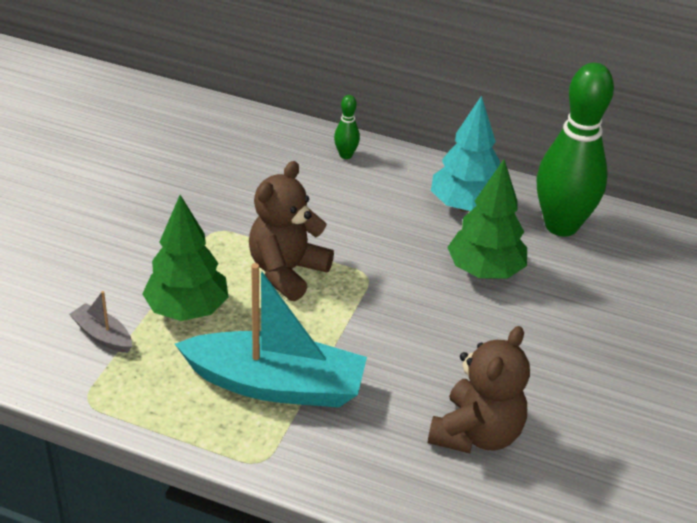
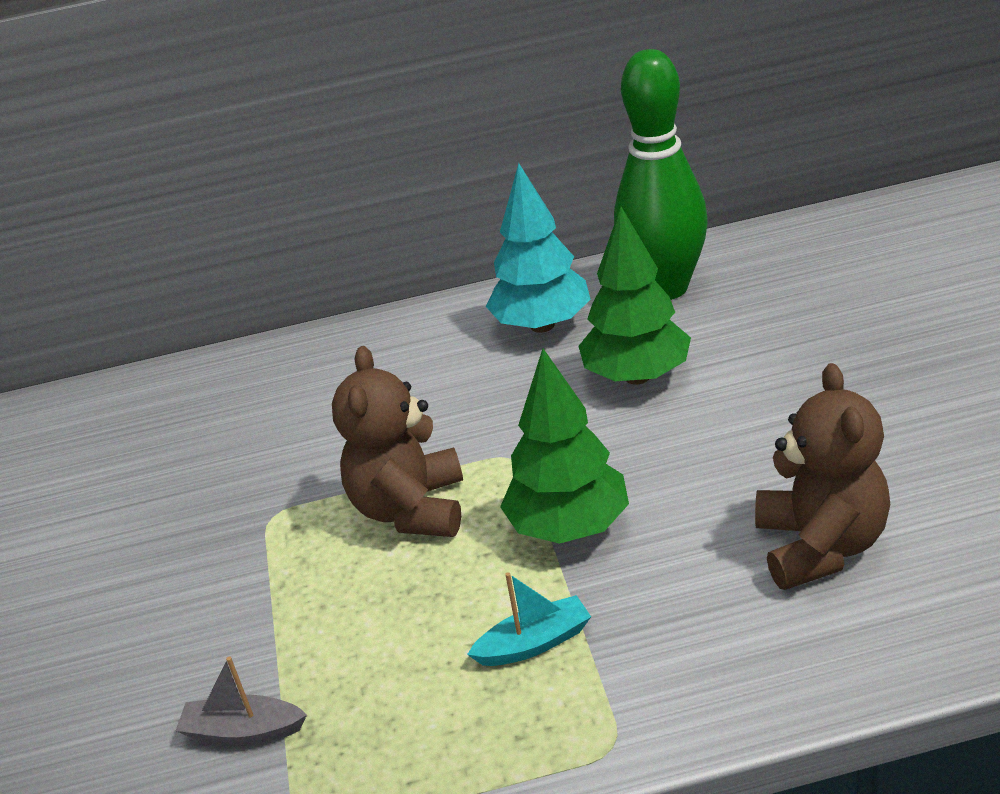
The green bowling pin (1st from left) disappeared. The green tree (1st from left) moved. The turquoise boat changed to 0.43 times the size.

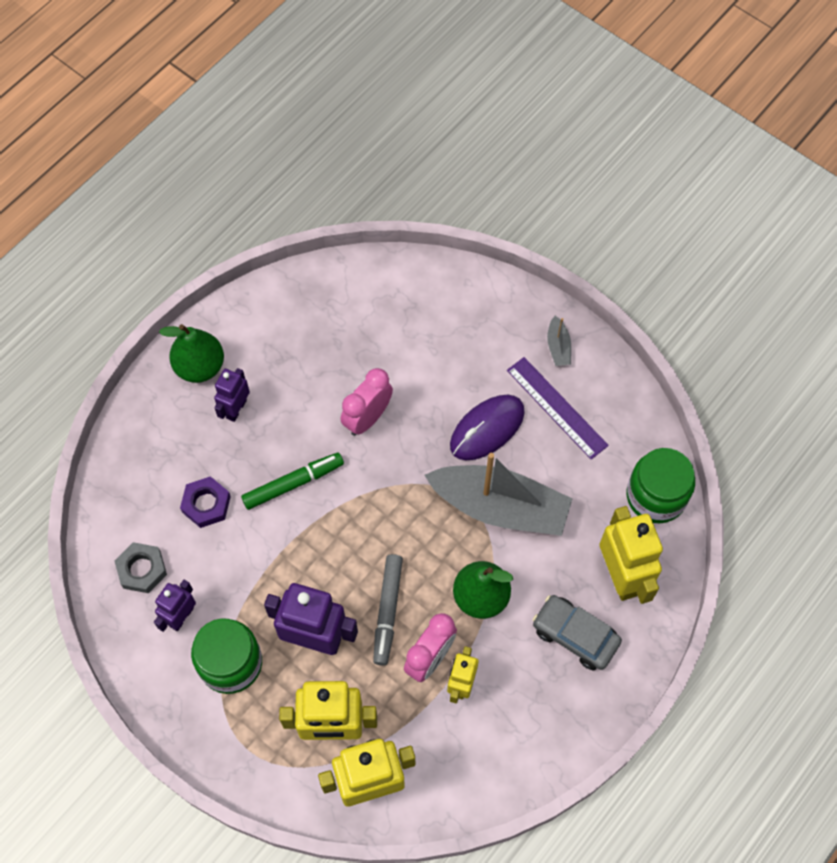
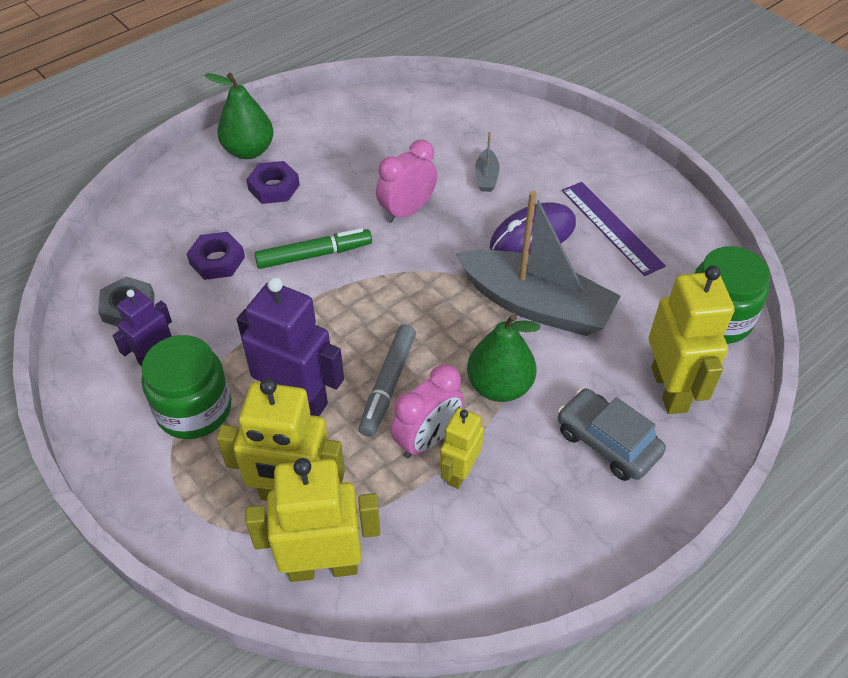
The grey boat (2nd from left in the first image) moved. The purple robot (2nd from left) was replaced by the purple nut (2nd from left).

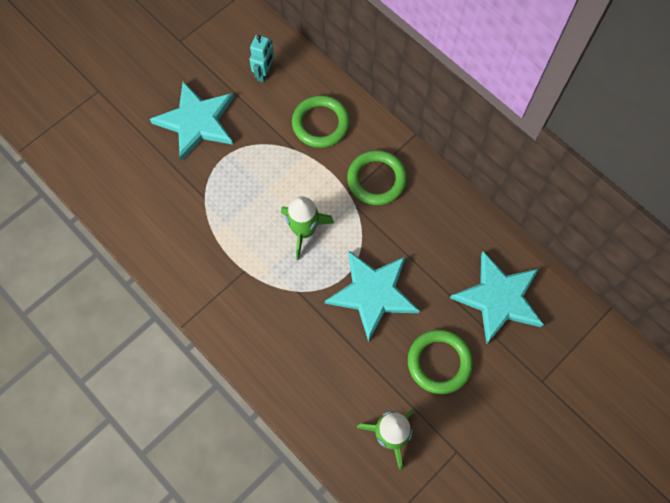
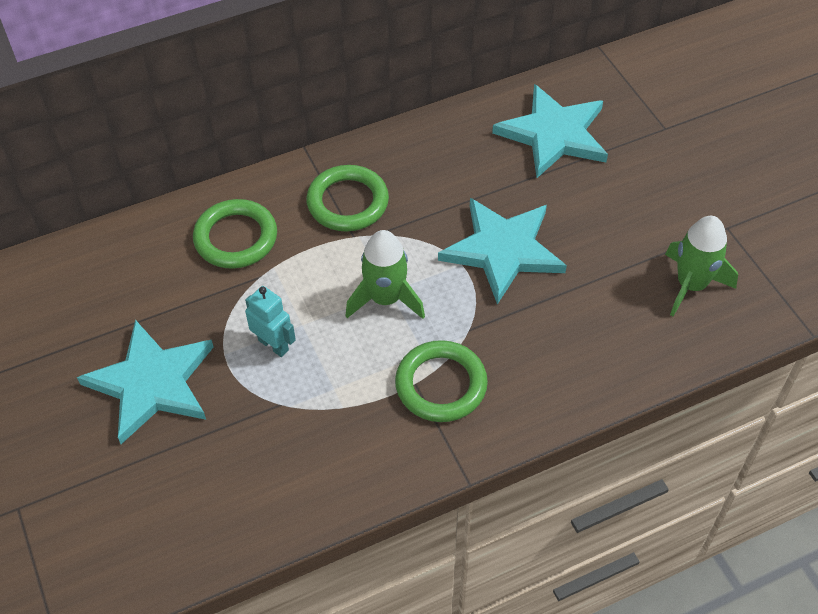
The turquoise robot moved. The green ring (3rd from left) moved.

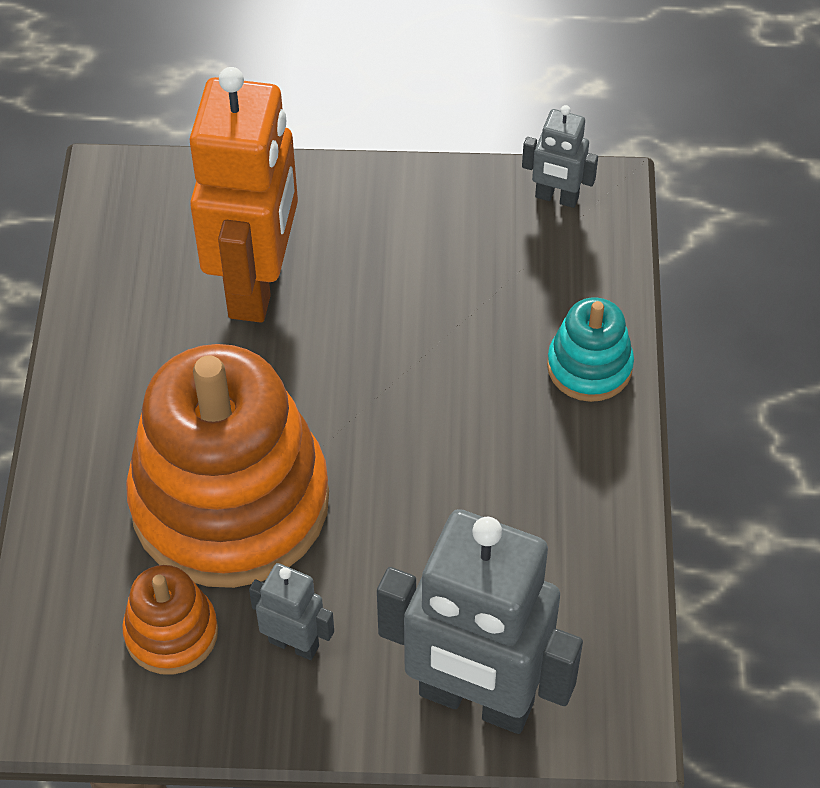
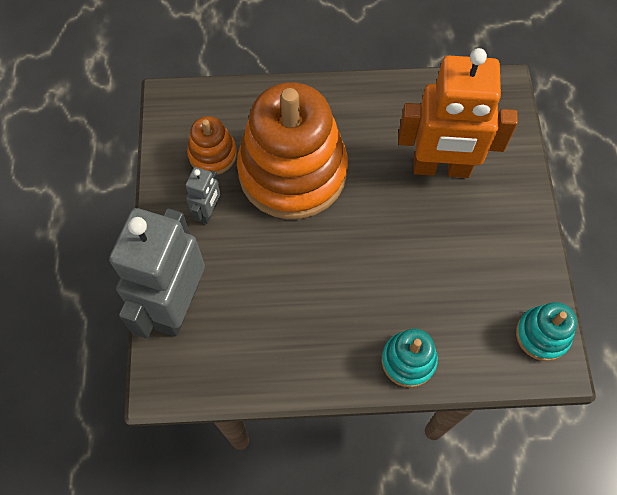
The grey robot (3rd from left) was replaced by the turquoise stacking toy (2nd from left).

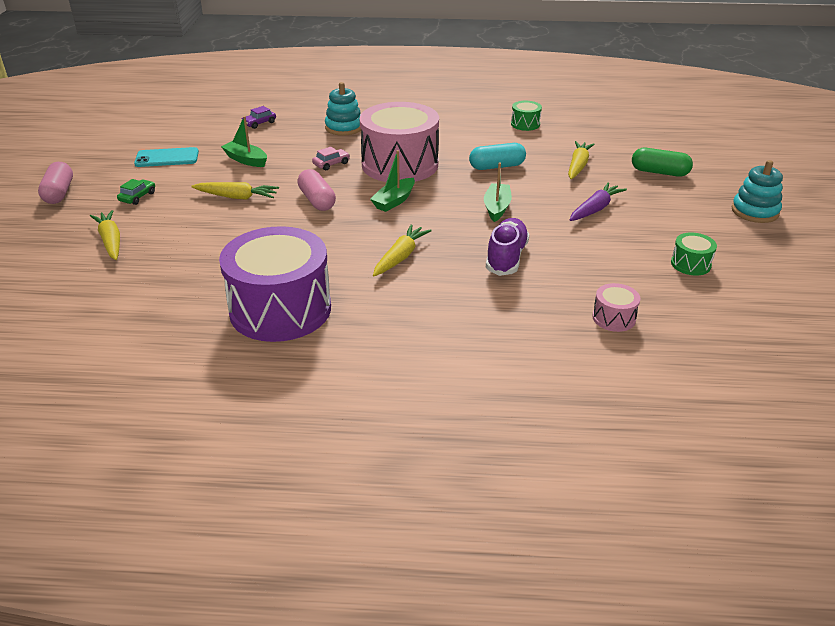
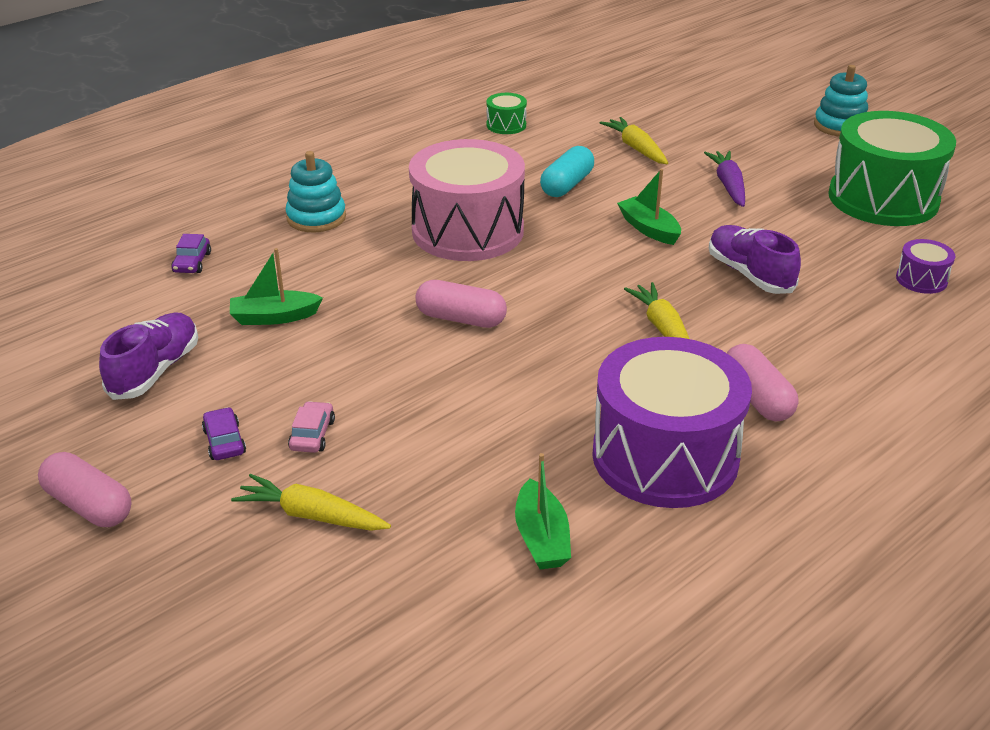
The yellow carrot (2nd from left) disappeared. The green capsule disappeared. The pink capsule (3rd from left) appeared. The pink car moved. The green boat (2nd from left) moved. The turquoise phone was replaced by the purple shoe (1st from left). The green car became the purple car (2nd from left). The pink drum (2nd from left) became the purple drum (2nd from left). The green drum (2nd from left) changed to 2.41 times the size.

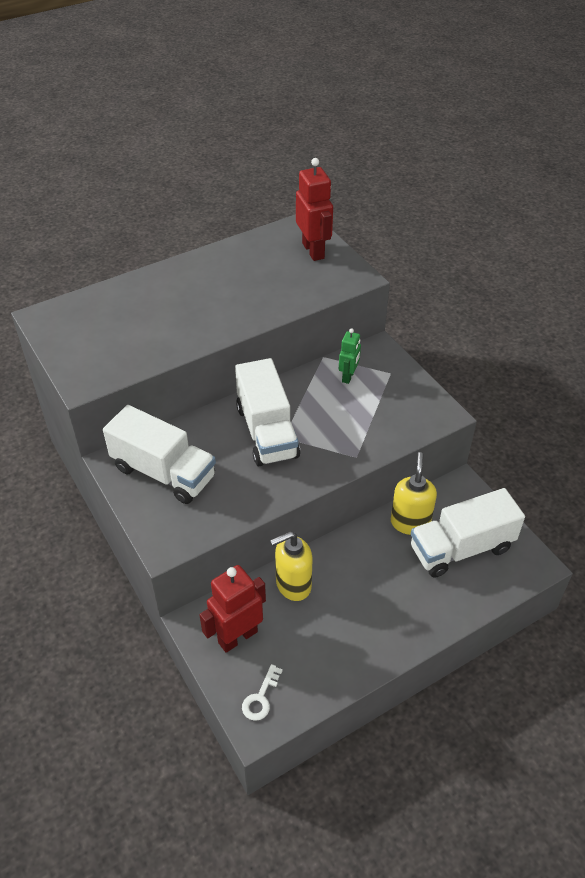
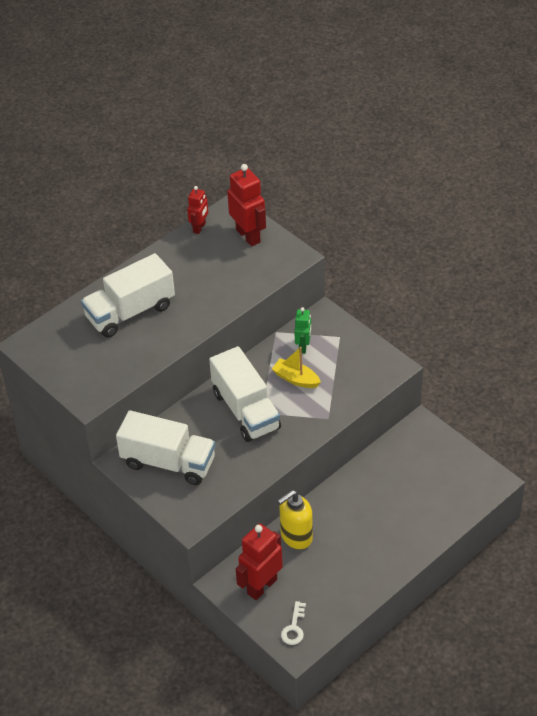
The yellow soap dispenser (2nd from left) disappeared. The red robot (1st from left) appeared. The yellow boat appeared. The white truck (3rd from left in the first image) moved.

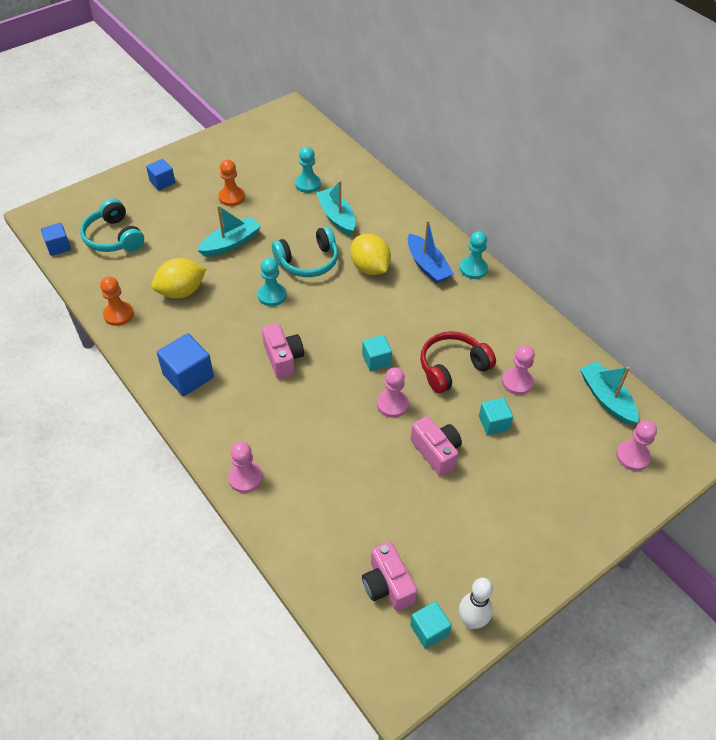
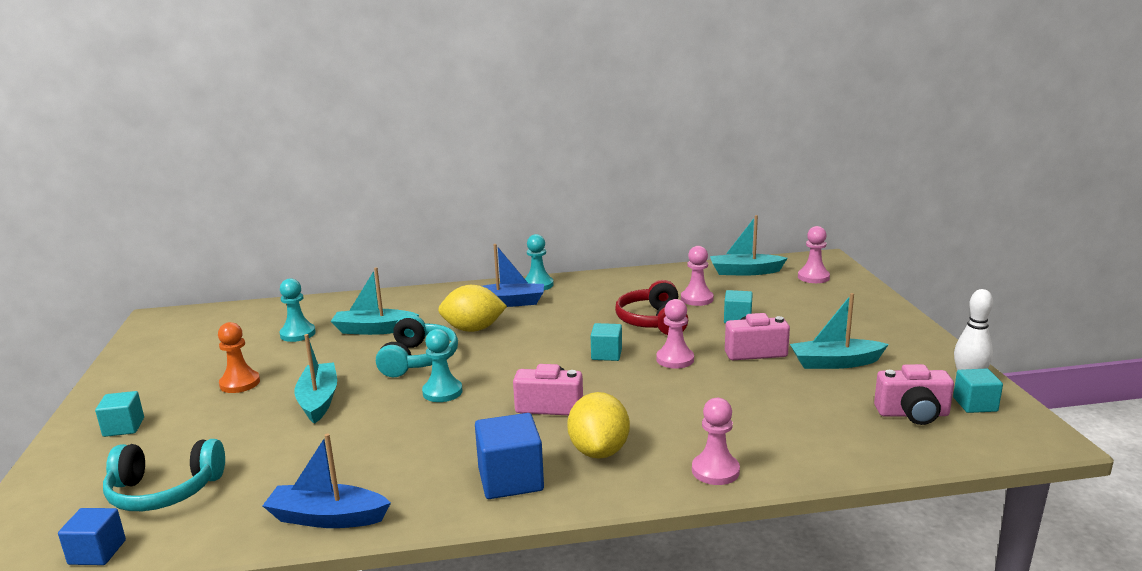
The turquoise boat (4th from left) appeared. The yellow lemon (1st from left in the first image) moved. The orange pawn (1st from left) was replaced by the blue boat (1st from left). The blue cube (2nd from left) became the turquoise cube (1st from left).

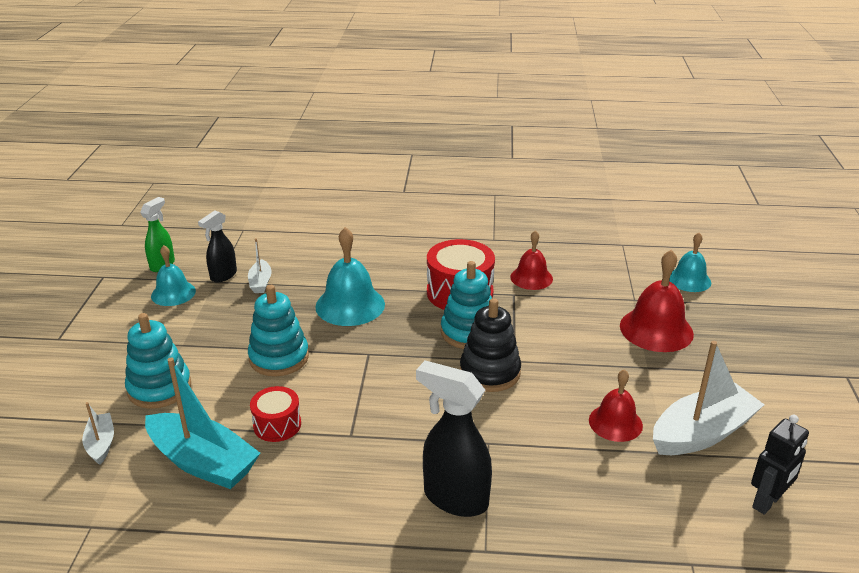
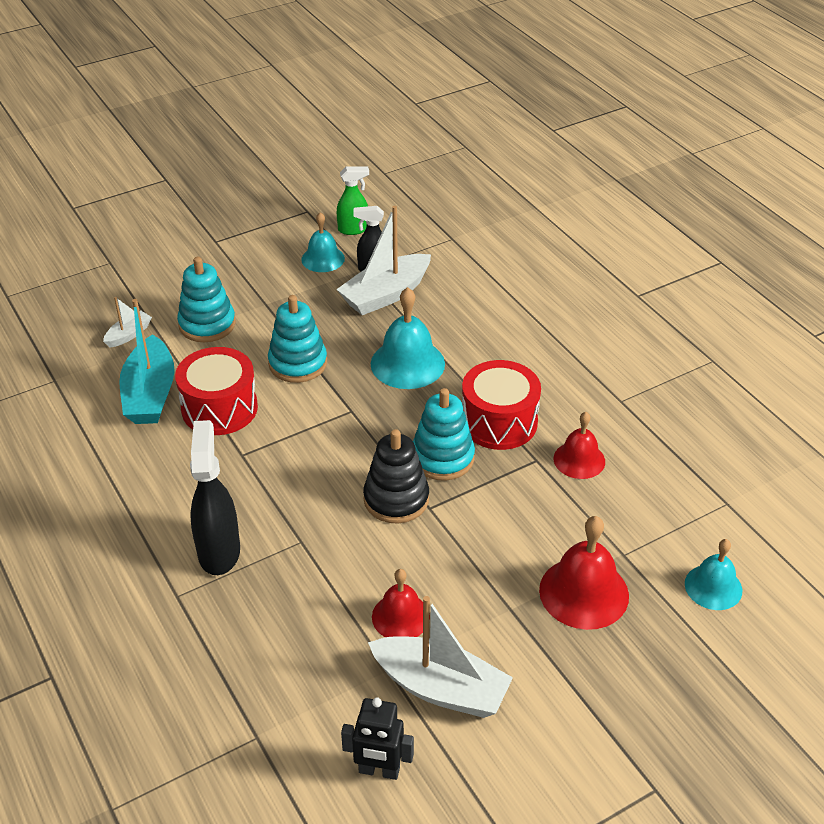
The white boat (2nd from left) changed to 2.00 times the size. The red drum (1st from left) changed to 1.72 times the size.

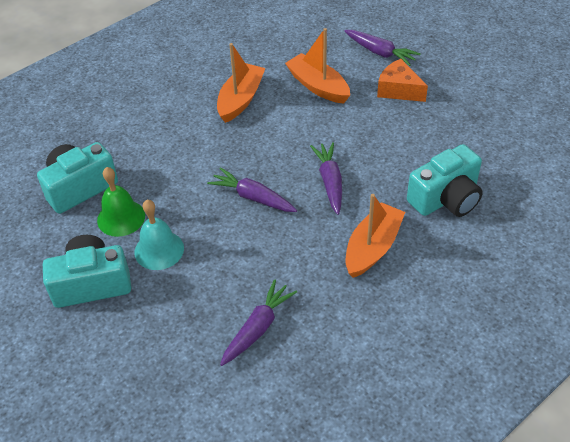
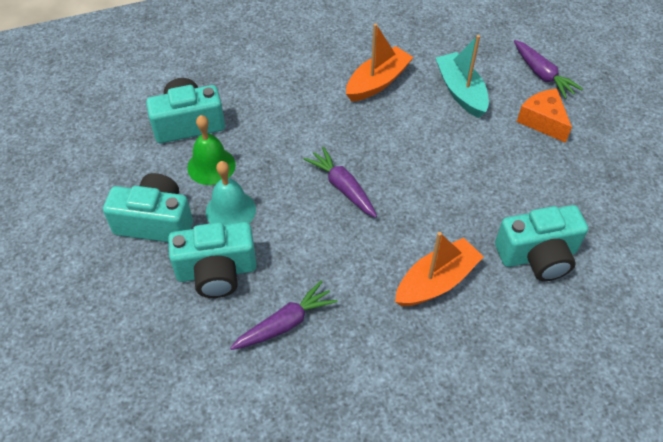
The purple carrot (3rd from left) disappeared. The turquoise camera (3rd from left) appeared. The orange boat (2nd from left) became the turquoise boat.

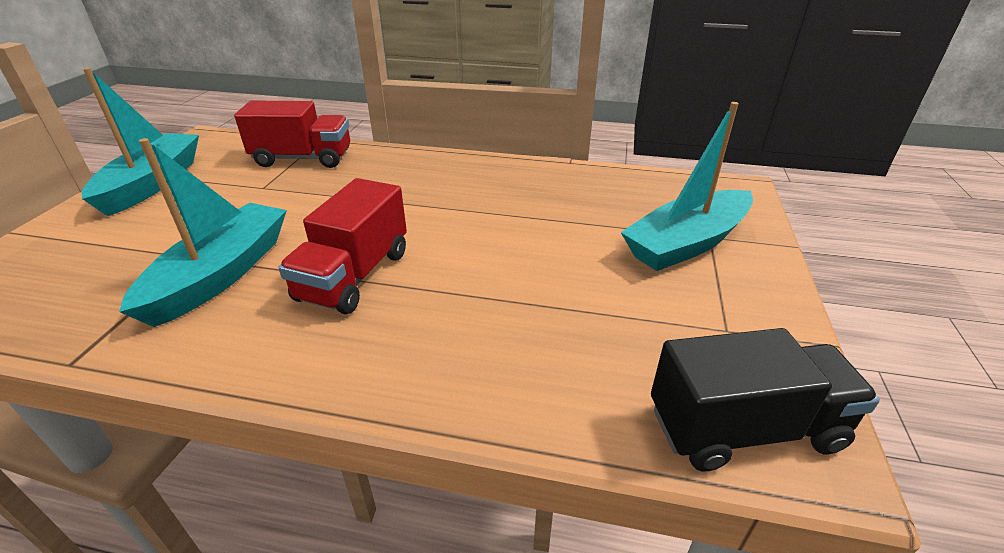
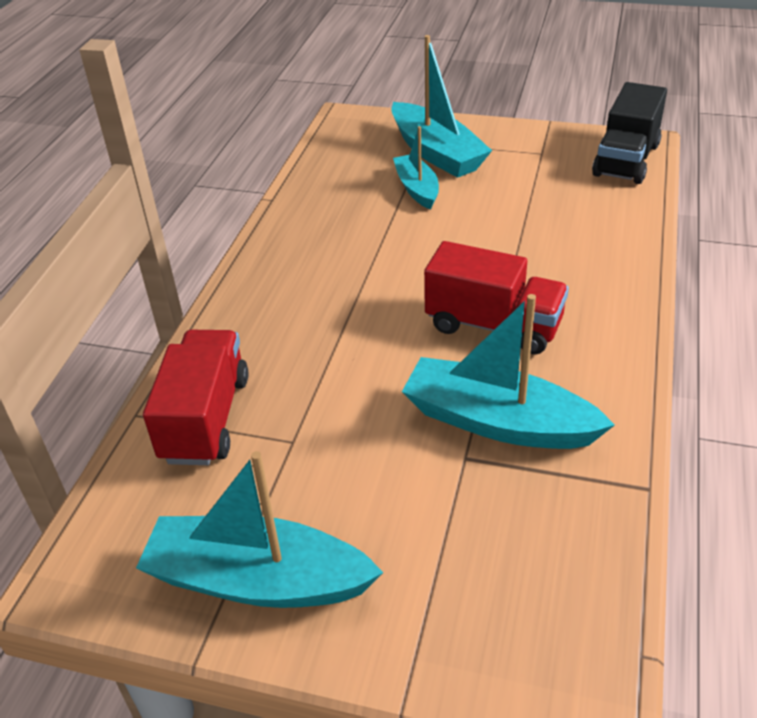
The turquoise boat (2nd from left) appeared. The black truck turned 150 degrees counterclockwise.

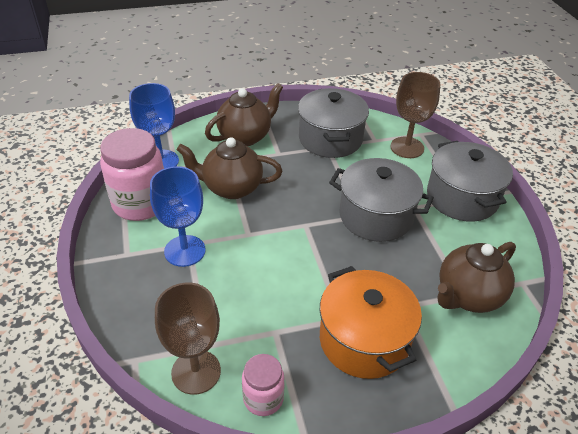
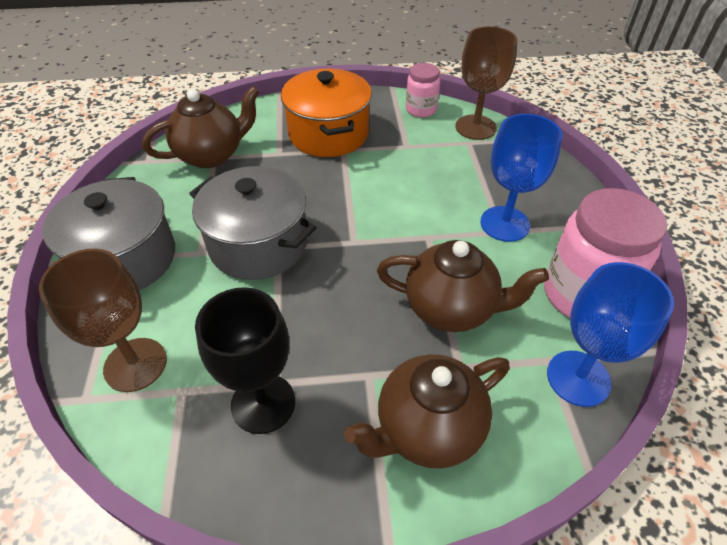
The grey pot (1st from left) was replaced by the black goblet.

